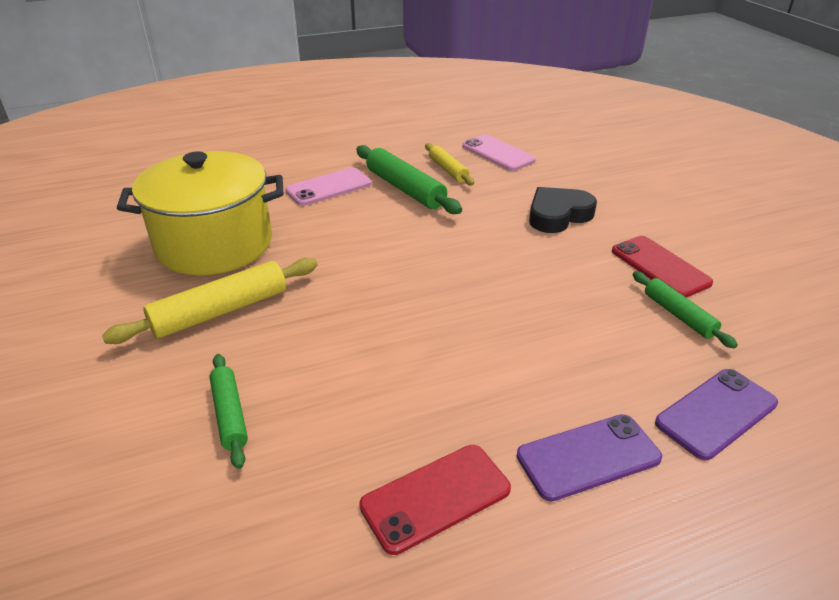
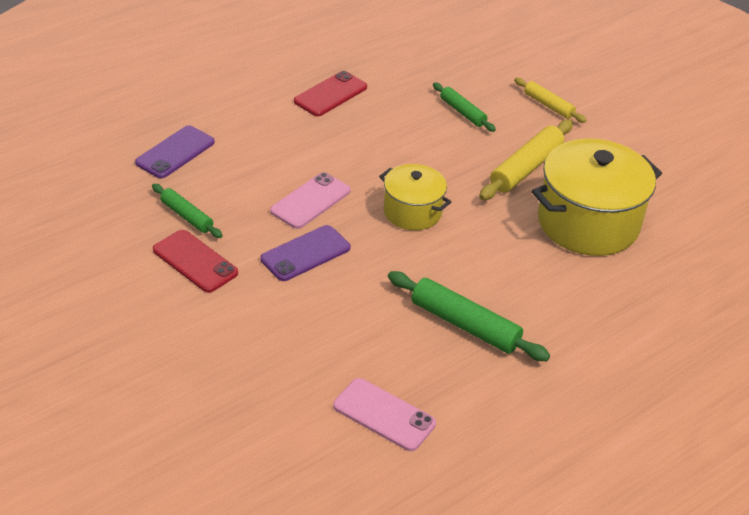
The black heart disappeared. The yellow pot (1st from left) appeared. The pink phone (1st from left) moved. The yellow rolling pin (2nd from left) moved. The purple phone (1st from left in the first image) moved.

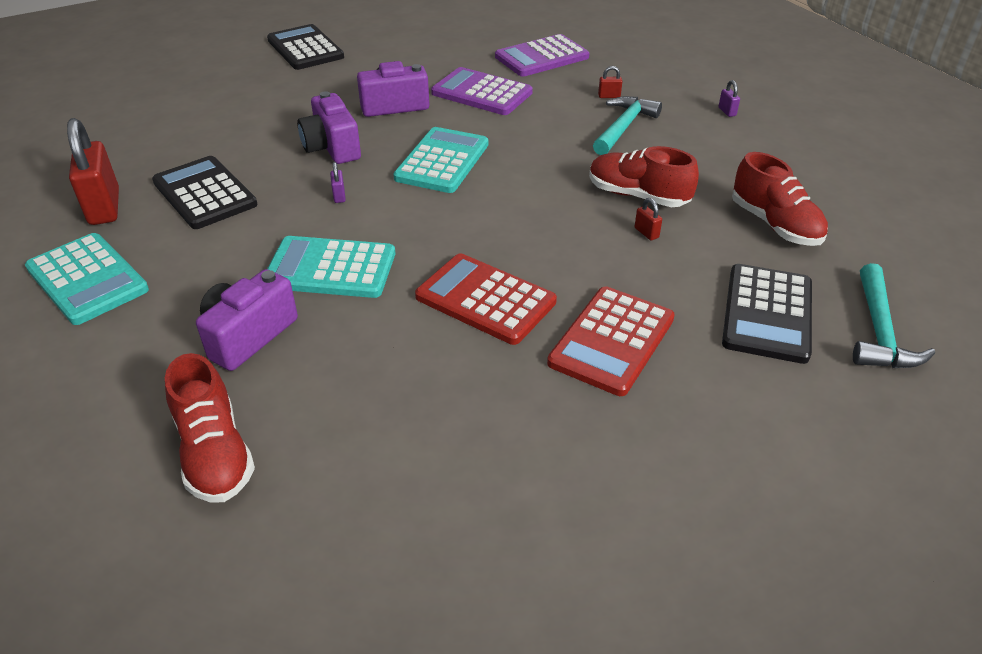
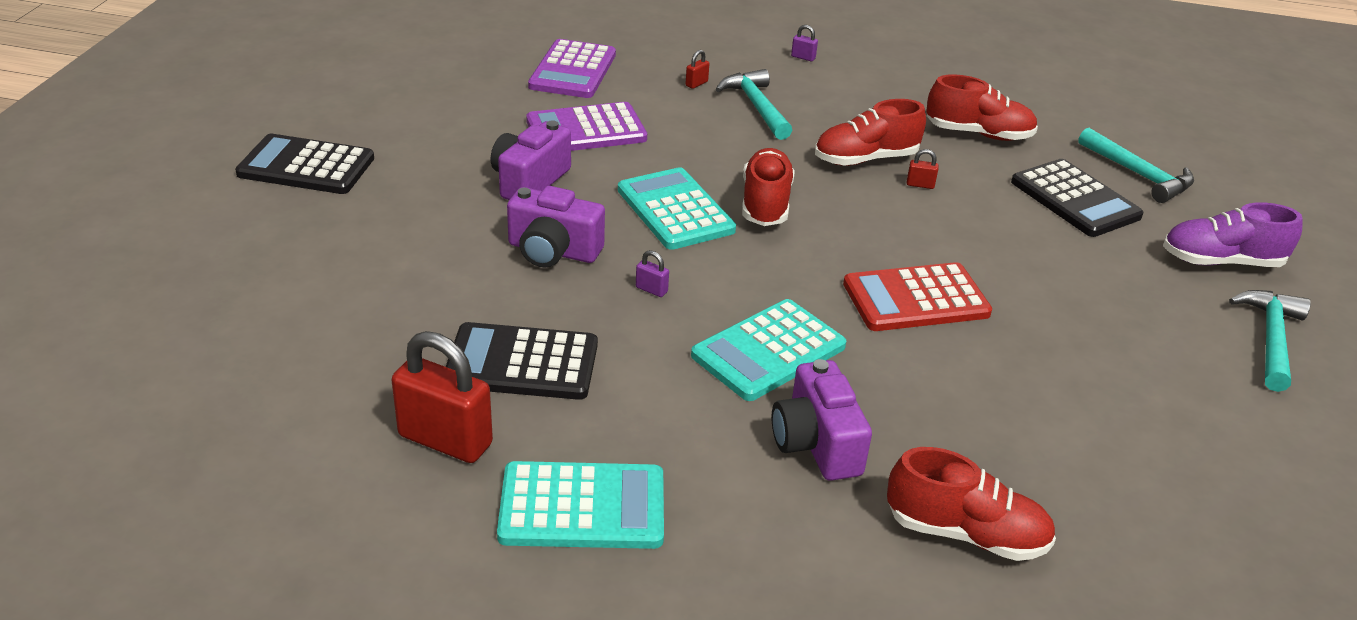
The red calculator (2nd from left) disappeared. The red shoe (1st from left) appeared. The purple shoe appeared. The turquoise hammer (3rd from left) appeared.

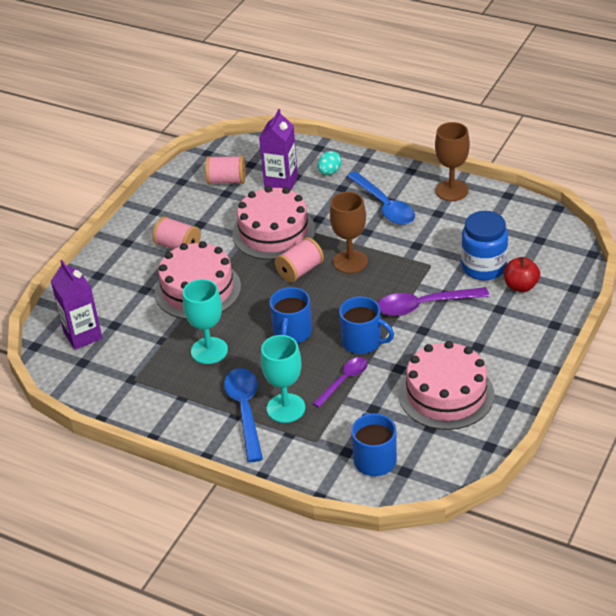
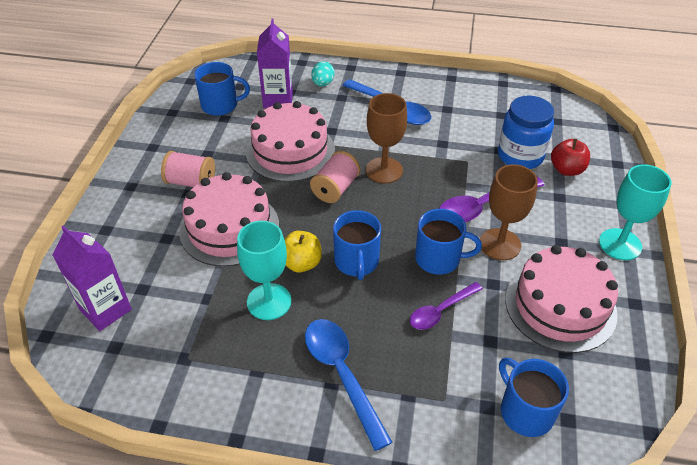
The yellow apple appeared. The turquoise goblet (2nd from left) moved. The brown goblet (2nd from left) moved. The pink spool (2nd from left) was replaced by the blue mug (1st from left). The purple spoon (1st from left) turned 150 degrees counterclockwise.

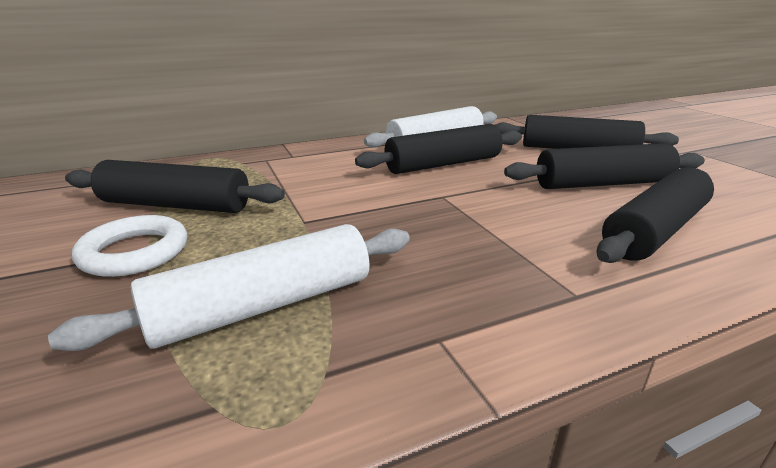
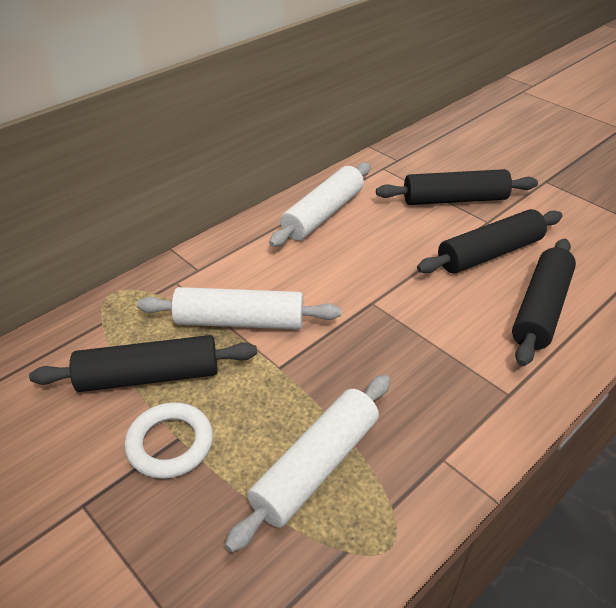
The black rolling pin (2nd from left) disappeared. The white rolling pin (1st from left) appeared.

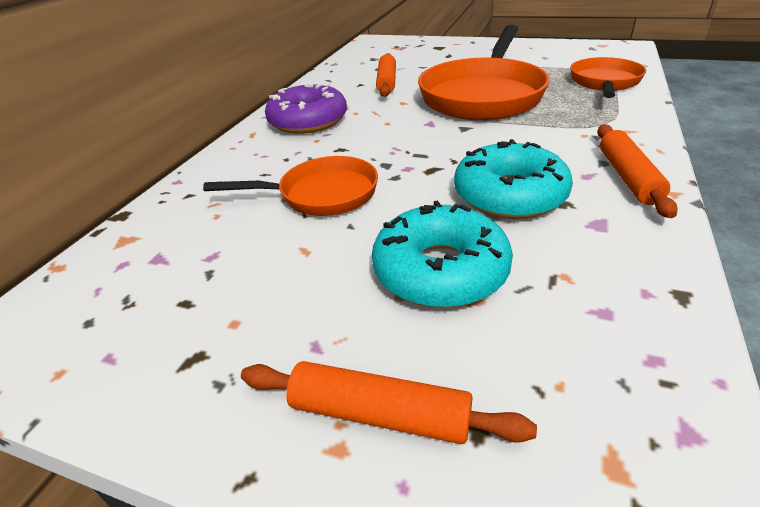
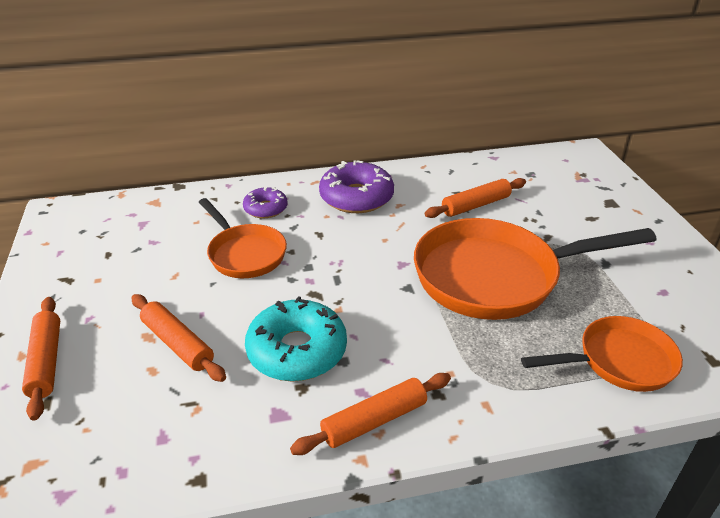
The purple donut (1st from left) appeared. The turquoise donut (1st from left) was replaced by the orange rolling pin (2nd from left).

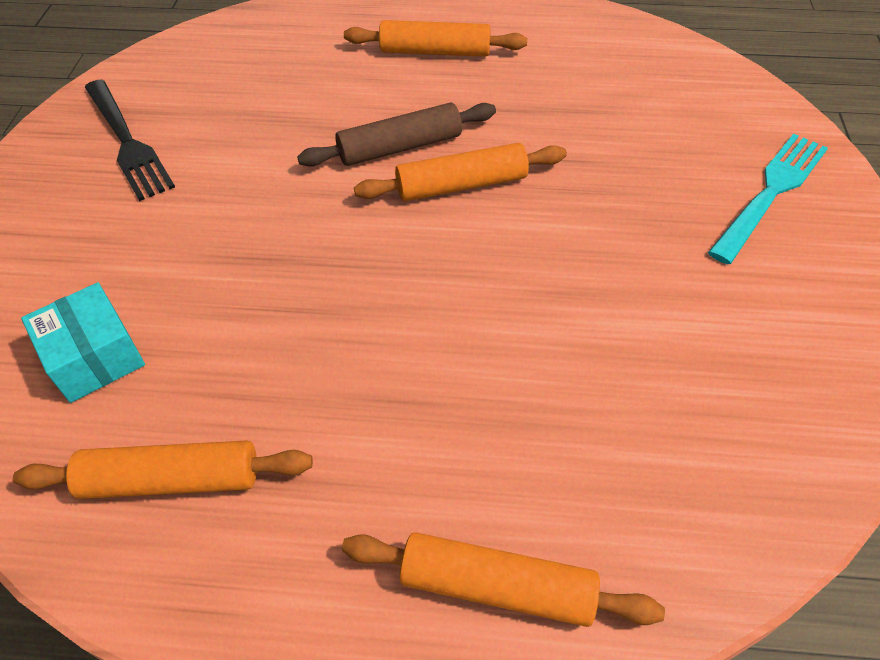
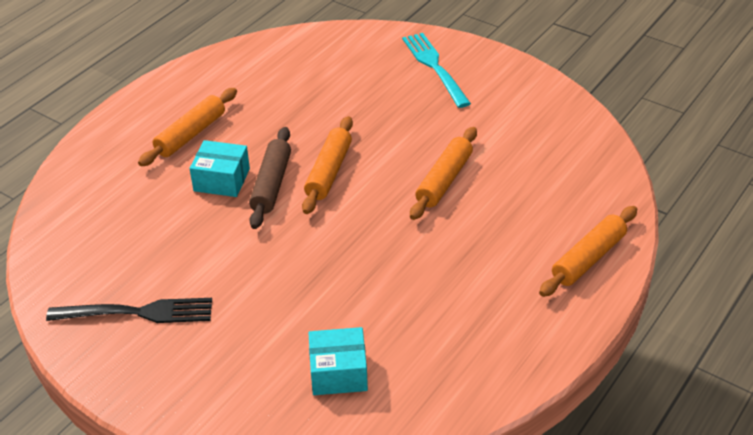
The turquoise box (1st from left) appeared. The orange rolling pin (1st from left in the first image) moved.

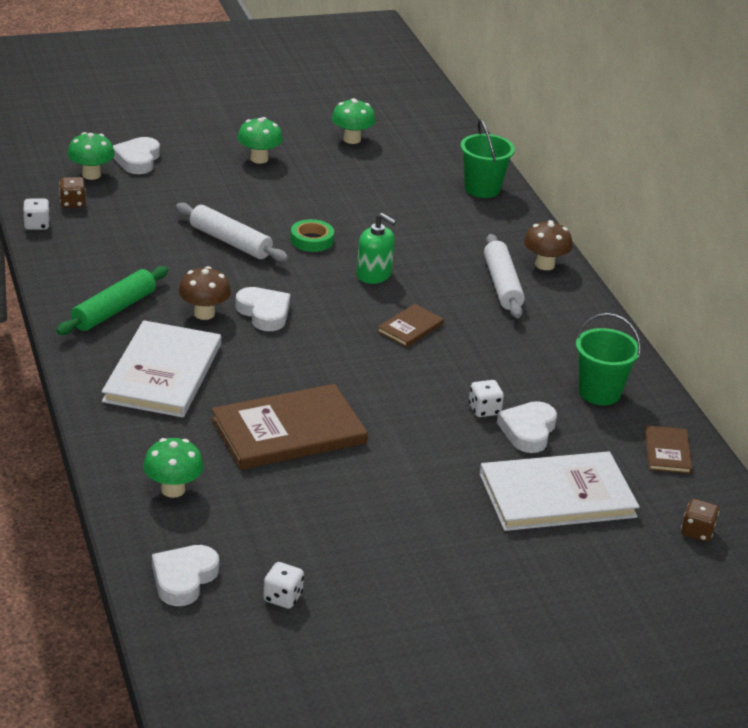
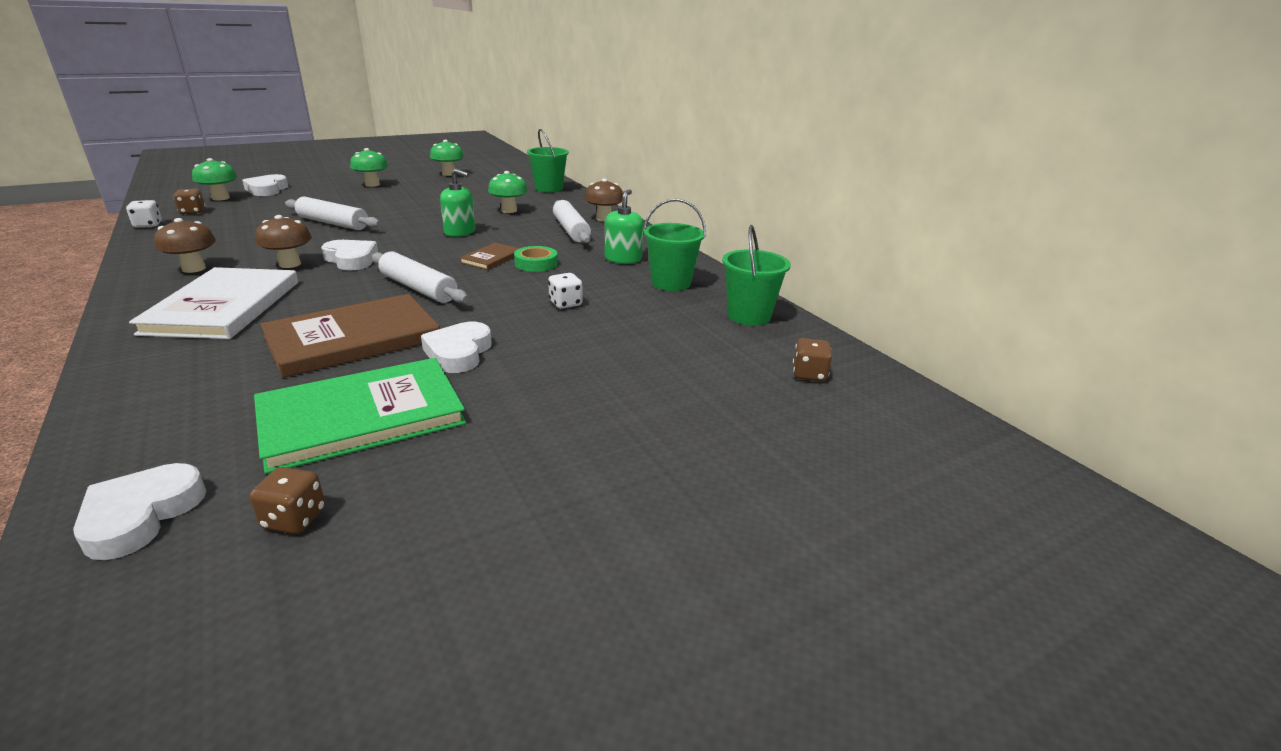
The white book (2nd from left) disappeared. The green book appeared. The white rolling pin (2nd from left) appeared. The green soap dispenser (2nd from left) appeared. The green mushroom (2nd from left in the first image) moved. The green tape moved. The white heart (4th from left) moved. The green rolling pin was replaced by the brown mushroom (1st from left). The brown book (3rd from left) was replaced by the green bucket (3rd from left). The white dice (2nd from left) became the brown dice (2nd from left).

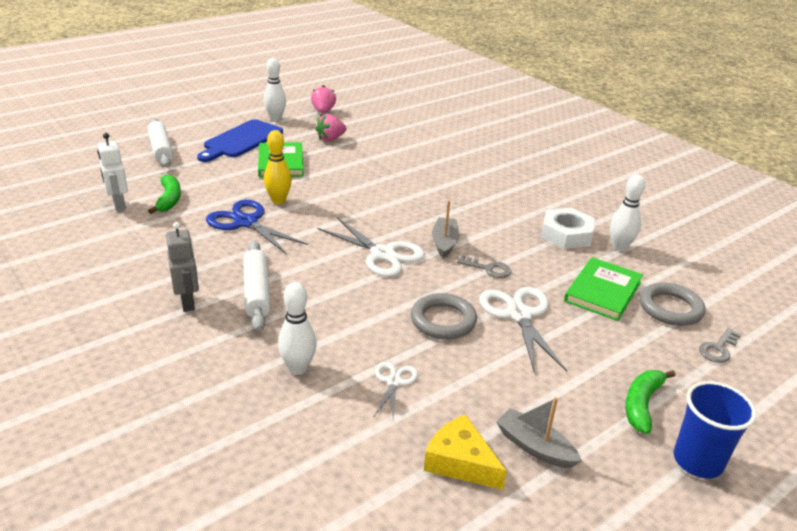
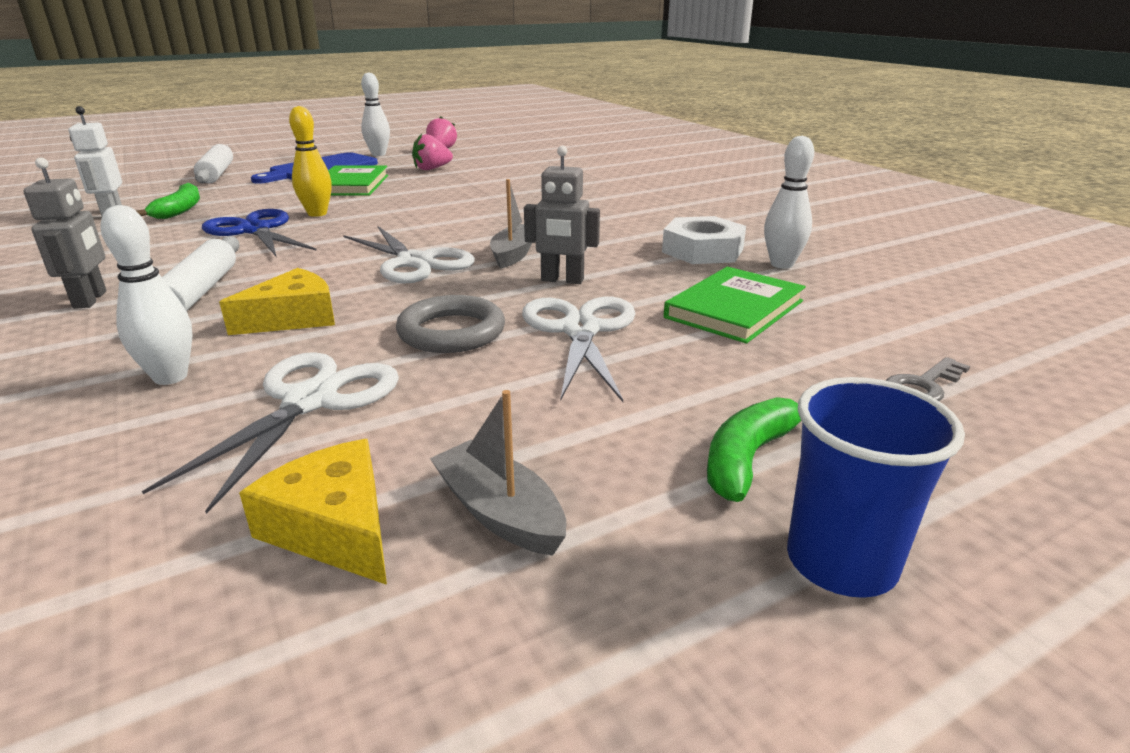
The grey ring (2nd from left) disappeared. The yellow cheese (1st from left) appeared. The grey key (1st from left) was replaced by the grey robot (2nd from left). The white scissors (2nd from left in the first image) changed to 1.85 times the size.

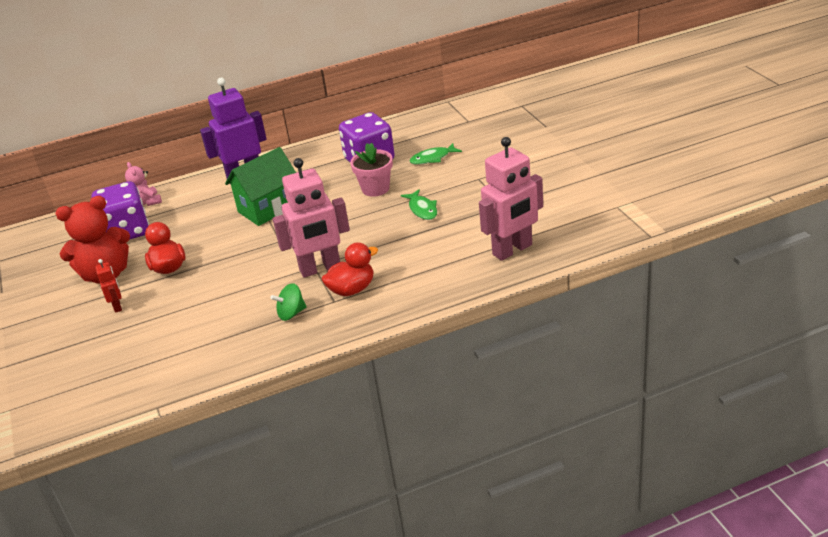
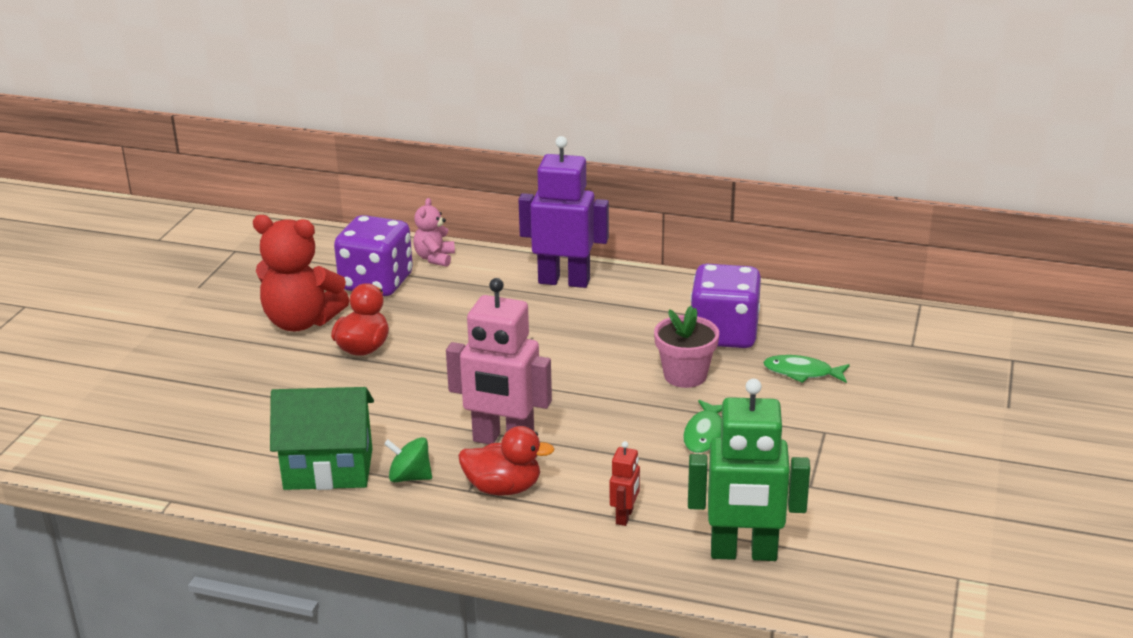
The red robot moved. The green house moved. The pink robot (2nd from left) became the green robot.

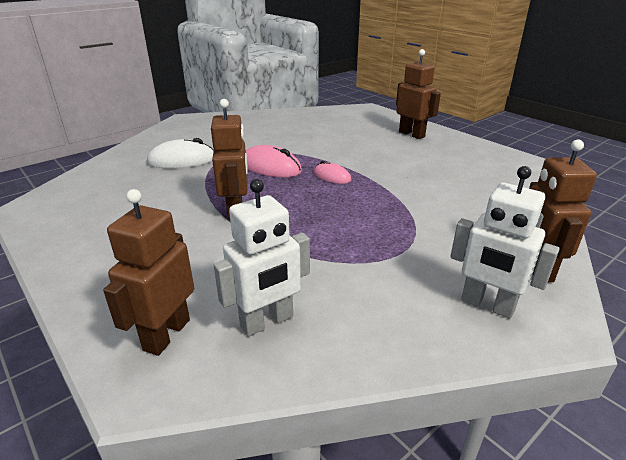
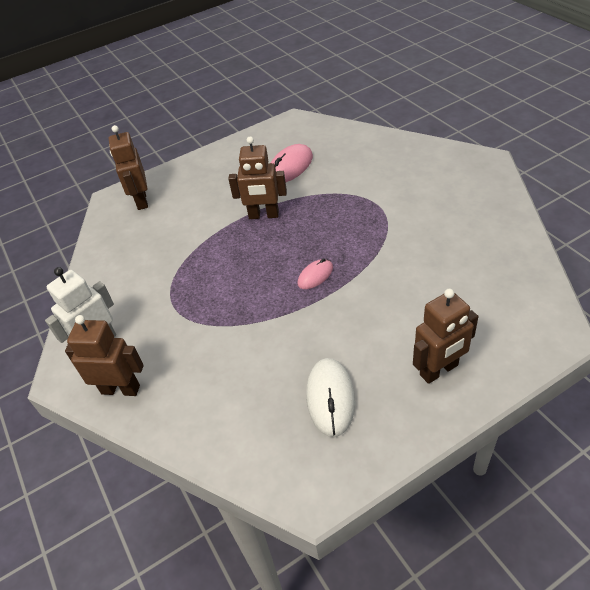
The white robot (1st from left) disappeared. The white mouse moved. The pink mouse (1st from left) moved. The brown robot (1st from left in the first image) turned 135 degrees counterclockwise.

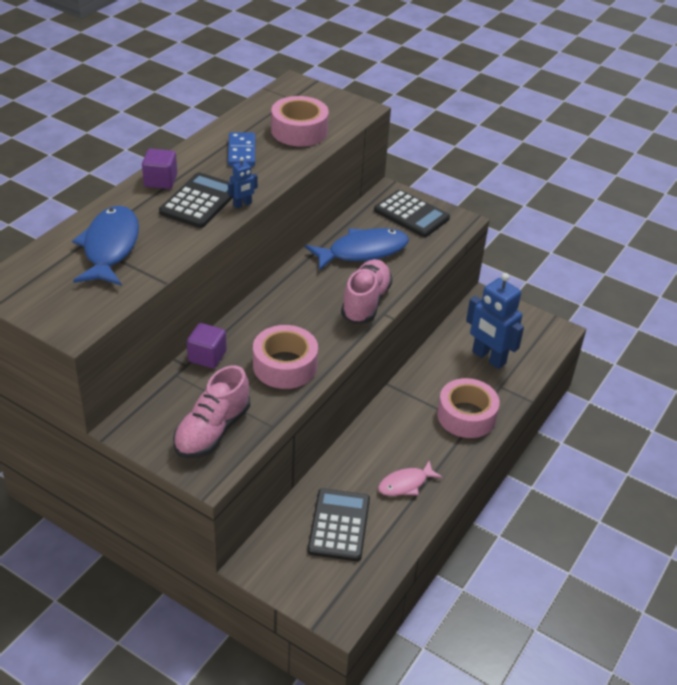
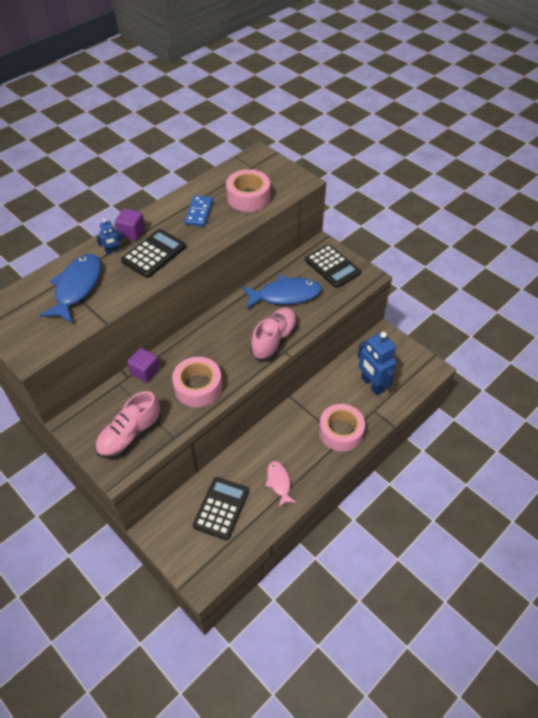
The blue robot (1st from left) moved. The pink fish turned 90 degrees clockwise.

